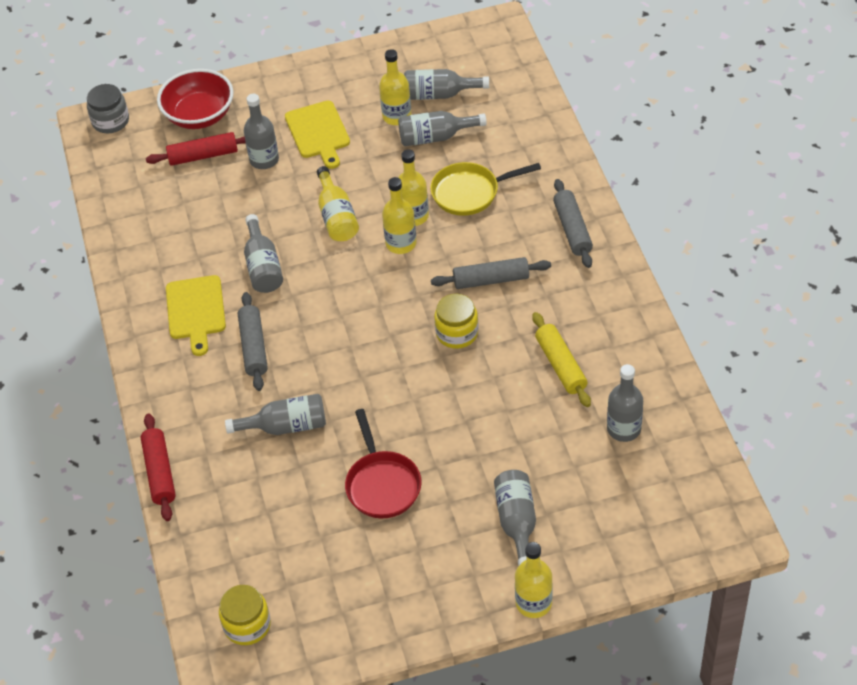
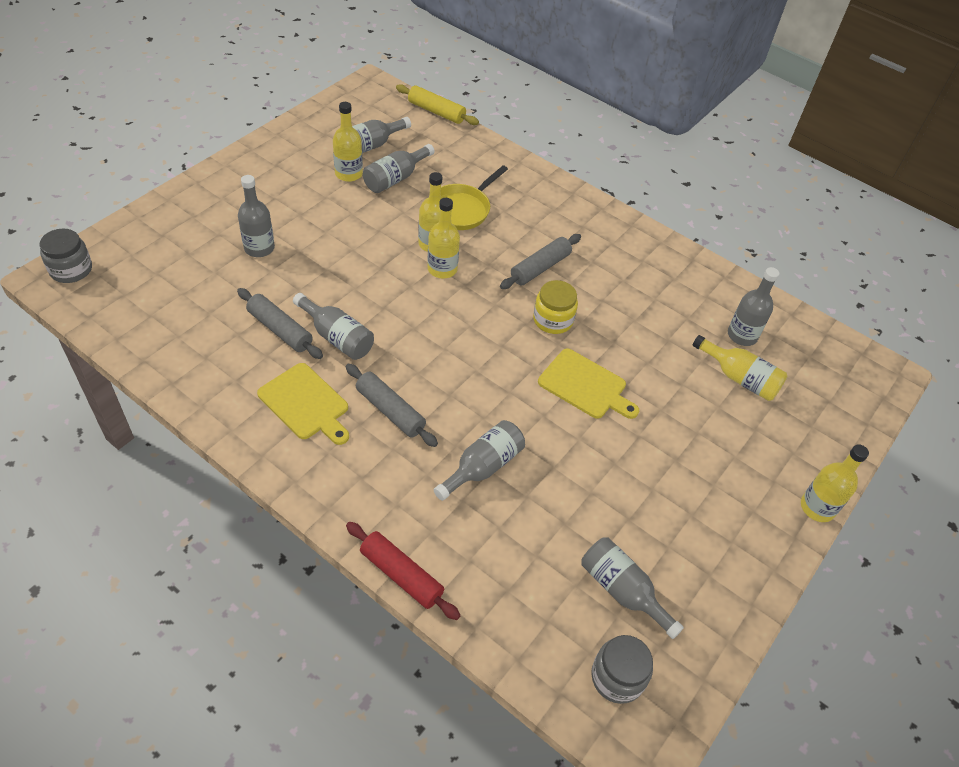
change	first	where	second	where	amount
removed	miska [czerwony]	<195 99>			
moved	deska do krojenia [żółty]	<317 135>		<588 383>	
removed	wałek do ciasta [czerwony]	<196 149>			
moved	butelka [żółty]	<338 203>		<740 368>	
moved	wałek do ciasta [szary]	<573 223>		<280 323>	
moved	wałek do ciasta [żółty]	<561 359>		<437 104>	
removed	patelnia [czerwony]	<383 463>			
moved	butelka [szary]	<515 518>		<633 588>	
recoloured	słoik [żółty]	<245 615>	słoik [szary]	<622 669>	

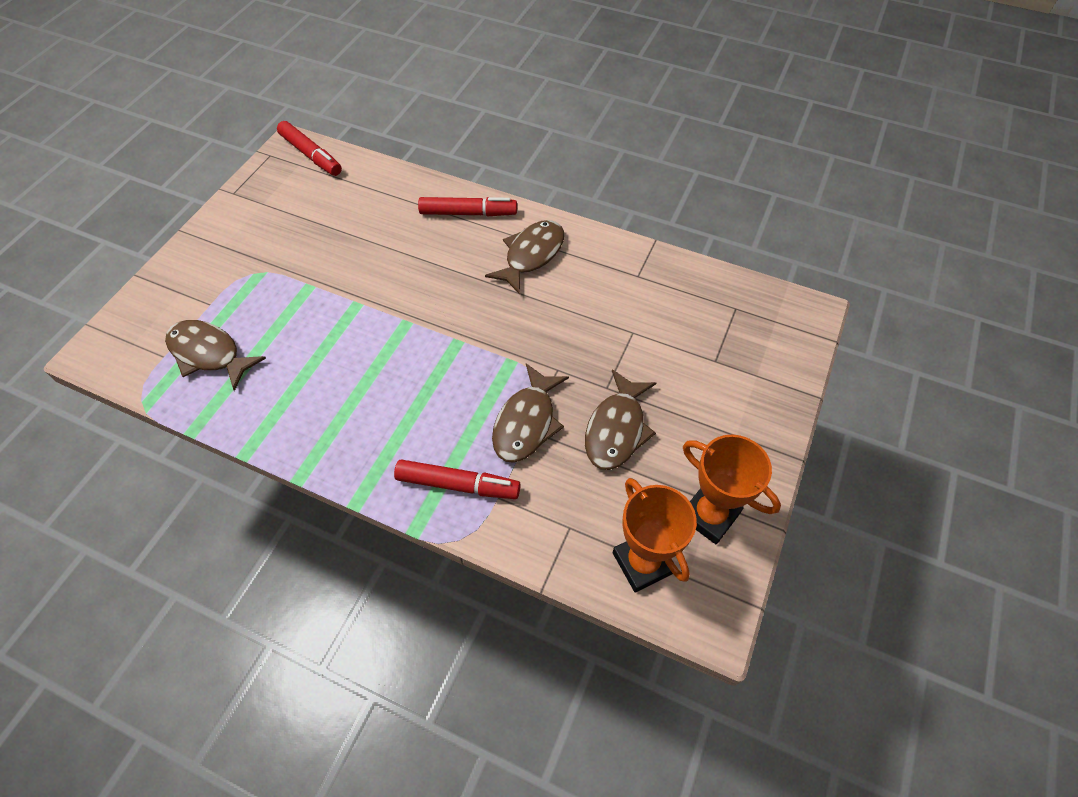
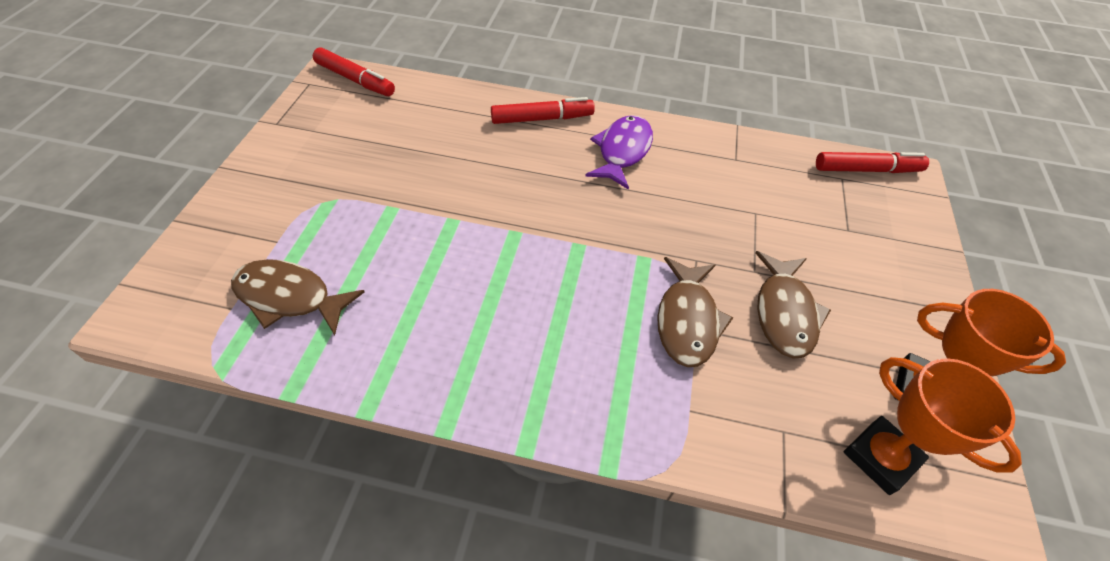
change	first	where	second	where	amount
recoloured	ryba [brązowy]	<524 257>	ryba [fioletowy]	<619 152>	
moved	flamaster [czerwony]	<457 479>		<872 162>	

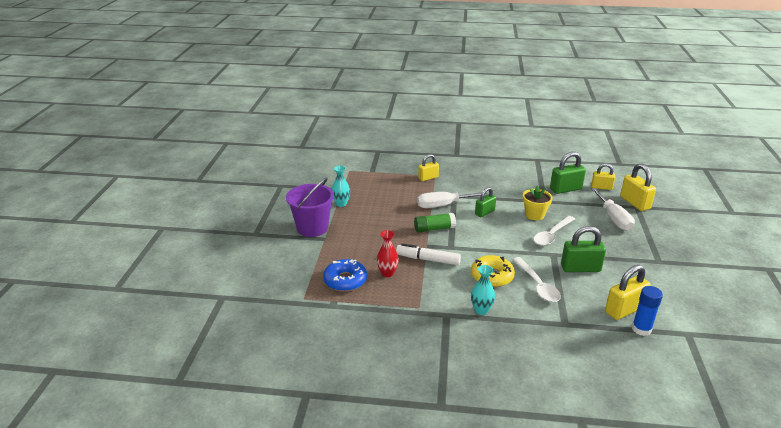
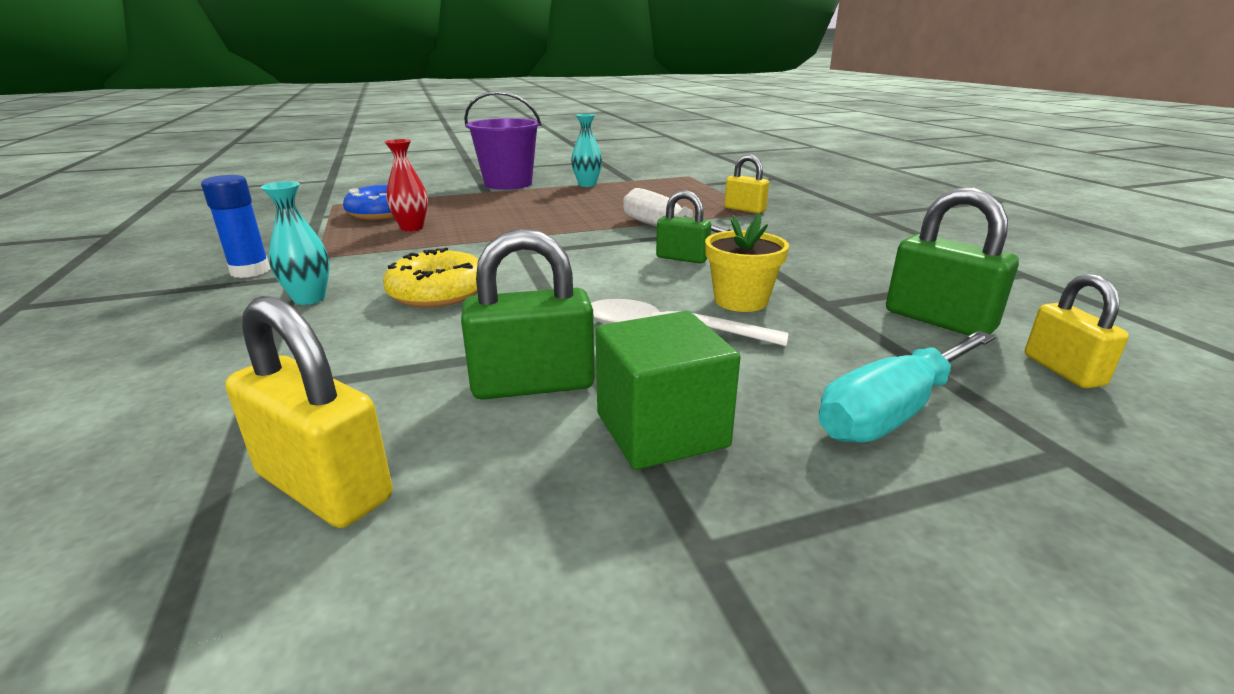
change	first	where	second	where	amount
removed	kłódka [żółty]	<638 187>			
recoloured	śrubokręt [biały]	<613 209>	śrubokręt [turkusowy]	<907 387>	
removed	klej w sztyfcie [zielony]	<435 223>			
turned	kłódka [zielony]	<583 249>		<528 314>	75 degrees counterclockwise
removed	flamaster [biały]	<428 254>			
removed	łyżka [biały]	<537 279>			
moved	klej w sztyfcie [niebieski]	<647 311>		<235 226>	
added			sześcian [zielony]	<667 390>	

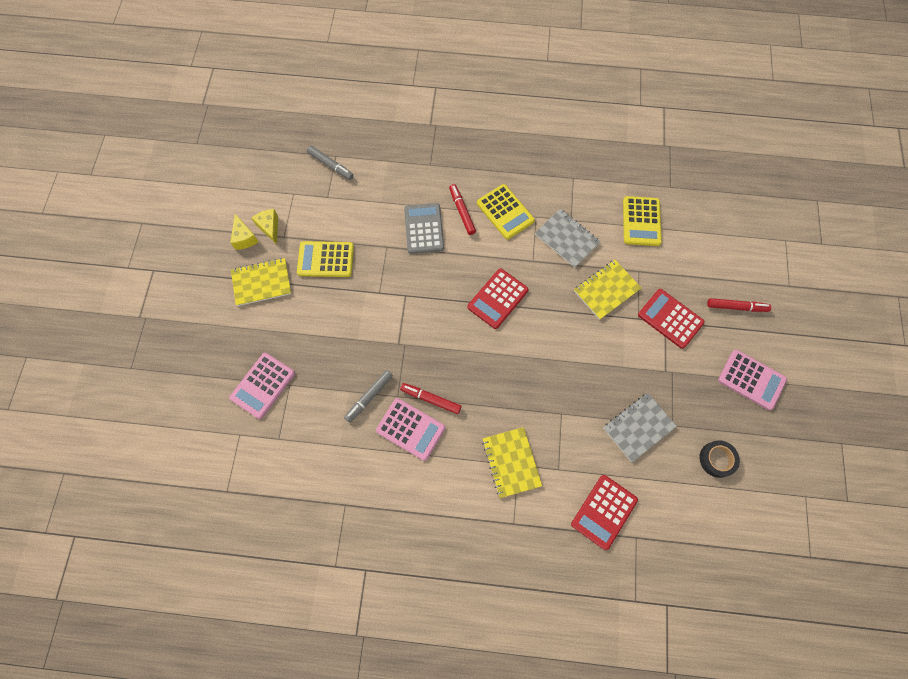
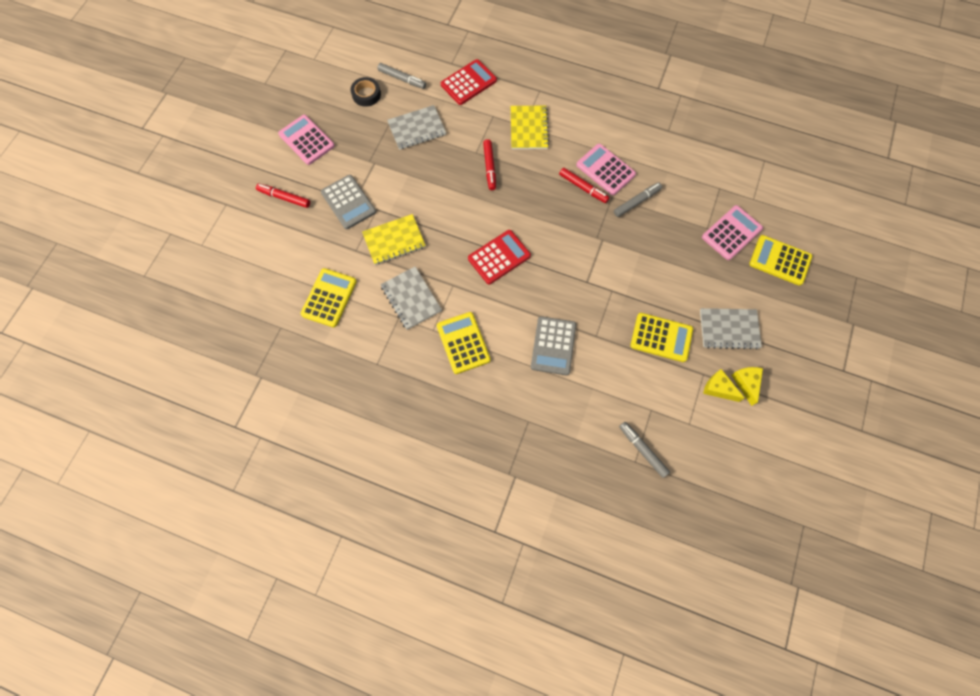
change	first	where	second	where	amount
moved	flamaster [czerwony]	<462 209>		<489 164>	
turned	ser [żółty]	<264 227>		<724 385>	135 degrees clockwise
recoloured	zeszyt [żółty]	<261 282>	zeszyt [szary]	<731 328>	
recoloured	kalkulator [czerwony]	<671 319>	kalkulator [szary]	<348 202>	
added			flamaster [szary]	<401 76>	
added			kalkulator [żółty]	<780 260>	

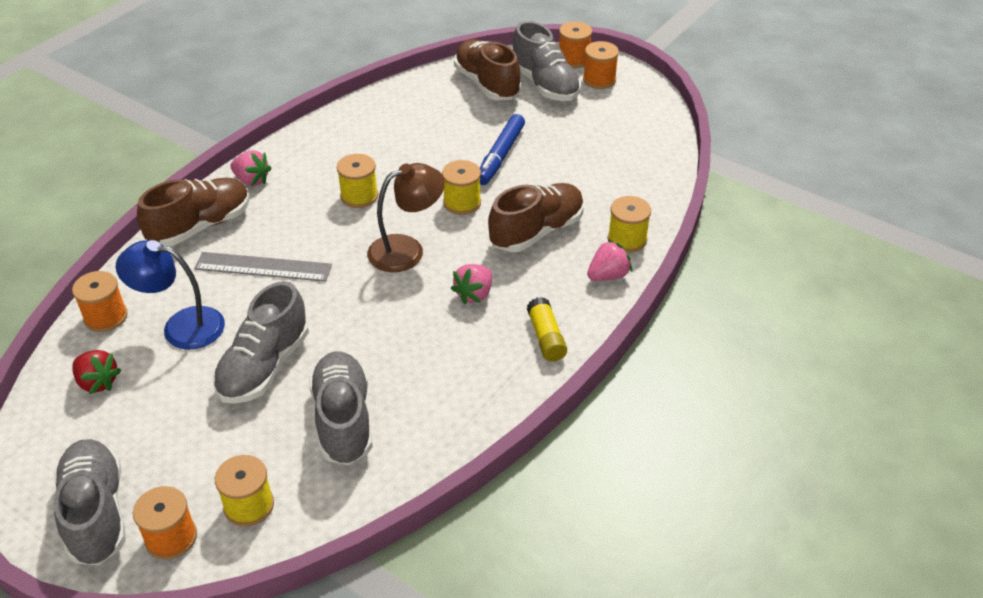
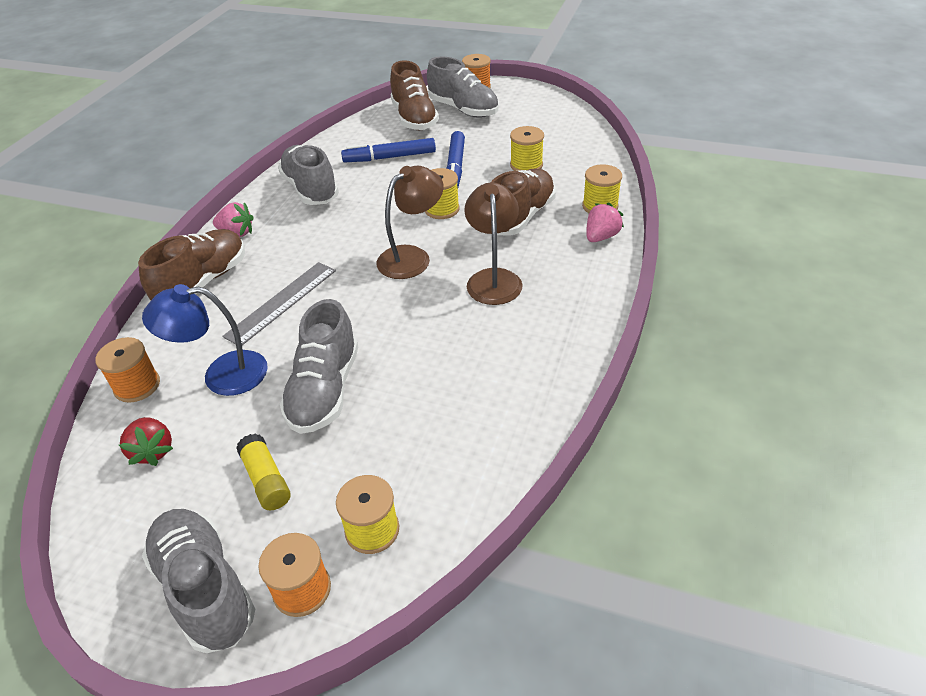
change	first	where	second	where	amount
turned	but [brązowy]	<487 69>		<414 95>	150 degrees counterclockwise
removed	szpulka [pomarańczowy]	<601 65>			
moved	szpulka [żółty]	<357 181>		<527 148>	
turned	linijka [szary]	<263 267>		<279 303>	45 degrees counterclockwise
replaced	truskawka [różowy]	<471 284>	lampka [brązowy]	<493 243>	
moved	klej w sztyfcie [żółty]	<547 329>		<263 471>	
turned	truskawka [czerwony]	<96 372>		<146 441>	45 degrees clockwise
moved	but [szary]	<341 408>		<308 175>	
added			flamaster [niebieski]	<388 150>	

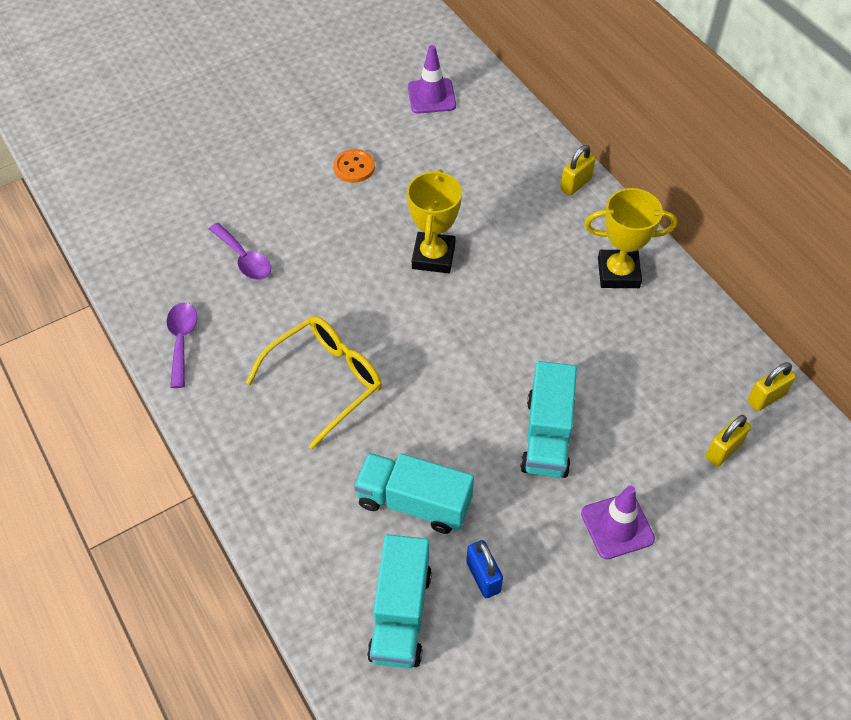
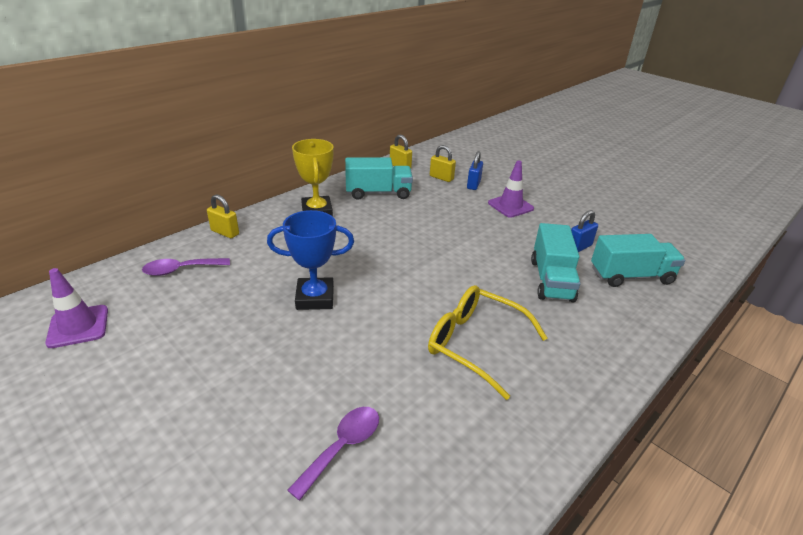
change	first	where	second	where	amount
removed	guzik [pomarańczowy]	<354 166>			
recoloured	puchar [żółty]	<434 221>	puchar [niebieski]	<310 260>	
moved	łyżka [fioletowy]	<182 345>		<186 267>	
moved	ciężarówka [turkusowy]	<548 419>		<379 178>	
added			kłódka [niebieski]	<475 170>	

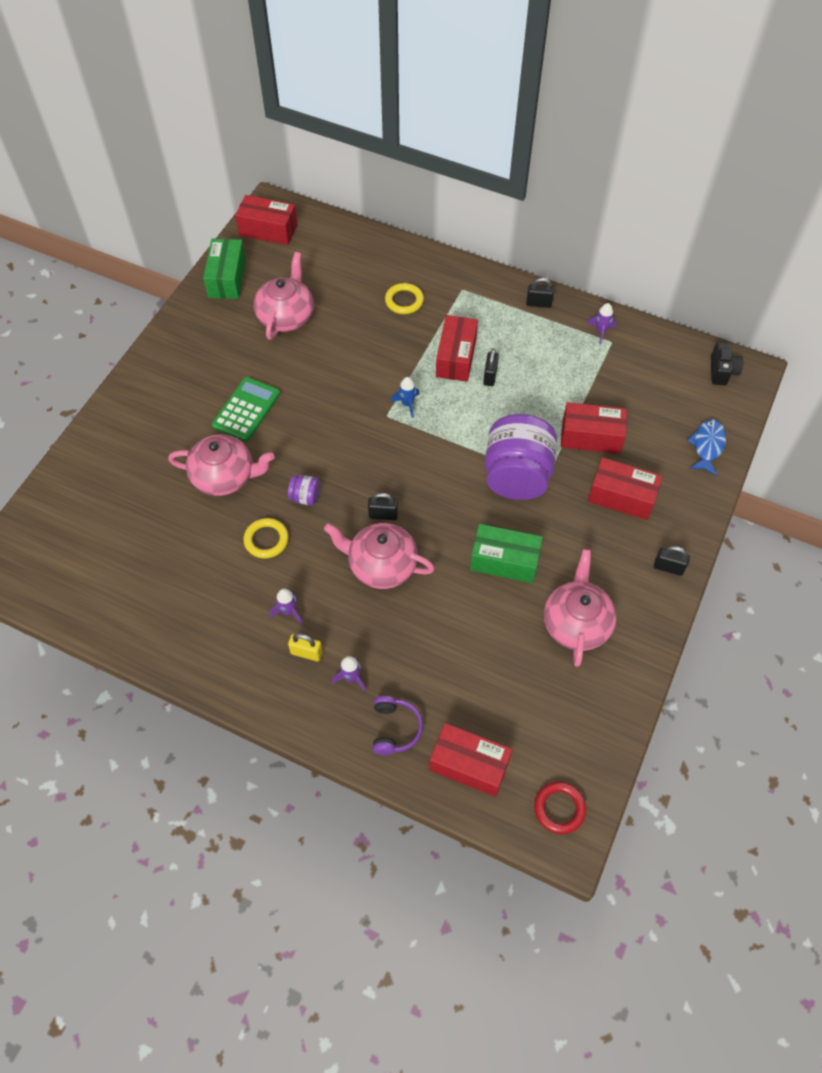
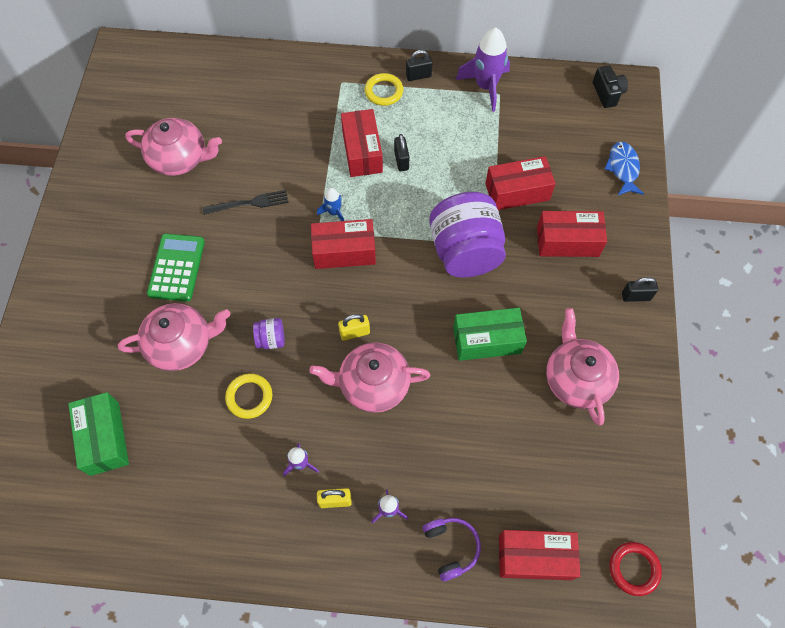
change	first	where	second	where	amount
moved	pudełko [czerwony]	<266 220>		<343 244>	
moved	pudełko [zielony]	<224 268>		<98 434>	
turned	imbryk [różowy]	<284 296>		<173 147>	105 degrees clockwise
moved	pierścień [żółty]	<404 298>		<384 89>	
resized	rakieta [fioletowy]	<602 323>		<483 70>	x1.96
recoloured	kłódka [czarny]	<383 506>	kłódka [żółty]	<354 327>	
added			widelec [czarny]	<246 202>	

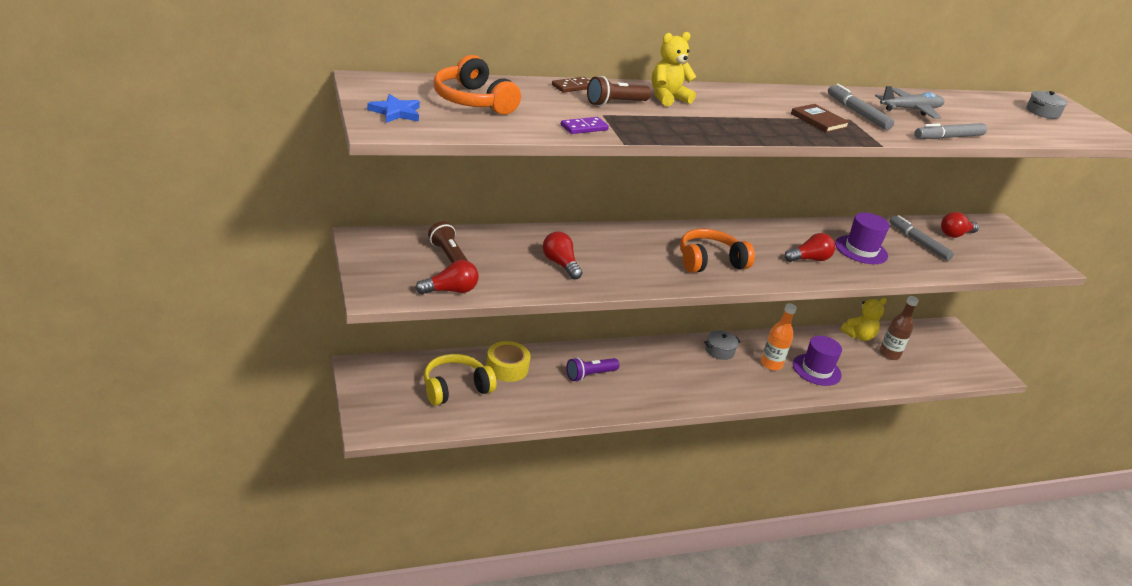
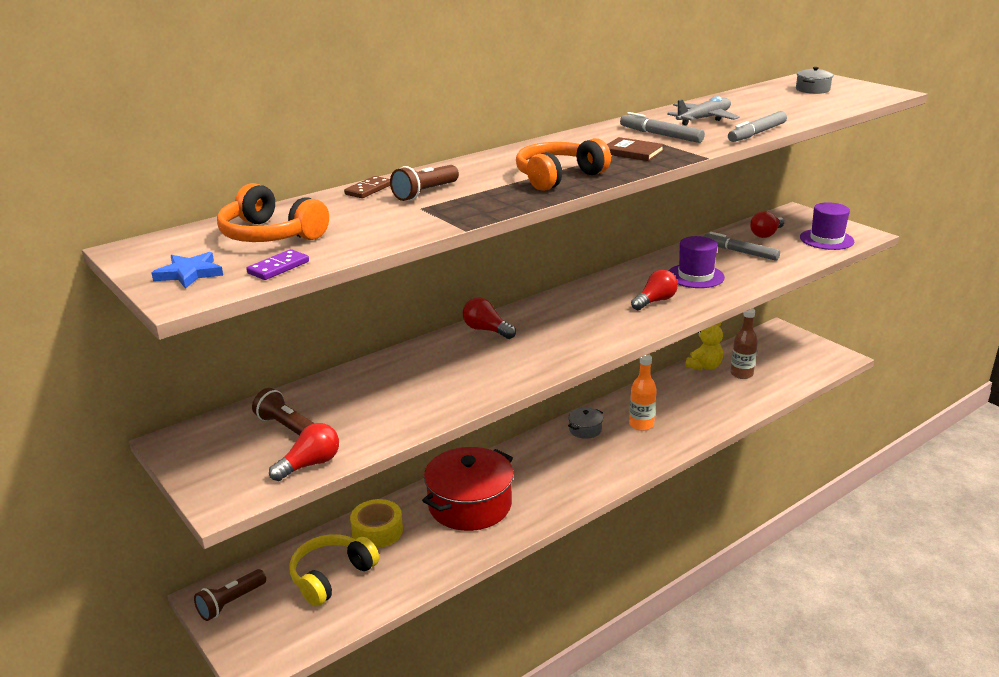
change	first	where	second	where	amount
removed	miś [żółty]	<674 69>			
moved	kostka domina [fioletowy]	<585 125>		<277 264>	
moved	słuchawki [pomarańczowy]	<717 251>		<563 164>	
moved	żarówka [czerwony]	<562 255>		<489 318>	
moved	kapelusz [fioletowy]	<817 361>		<827 226>	
replaced	latarka [fioletowy]	<592 369>	garnek [czerwony]	<468 489>	
added			latarka [brązowy]	<230 595>	

